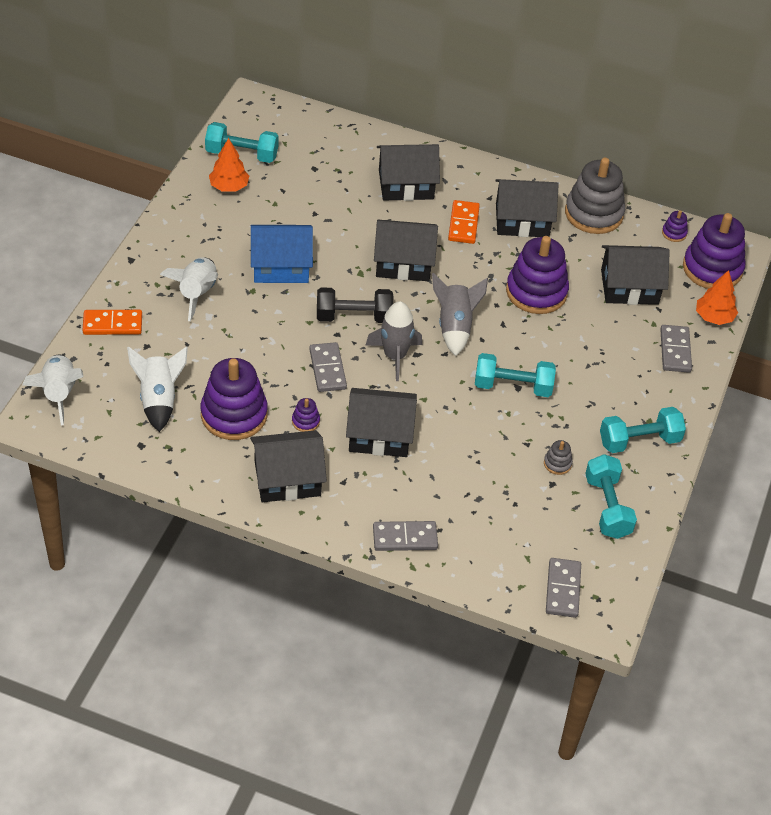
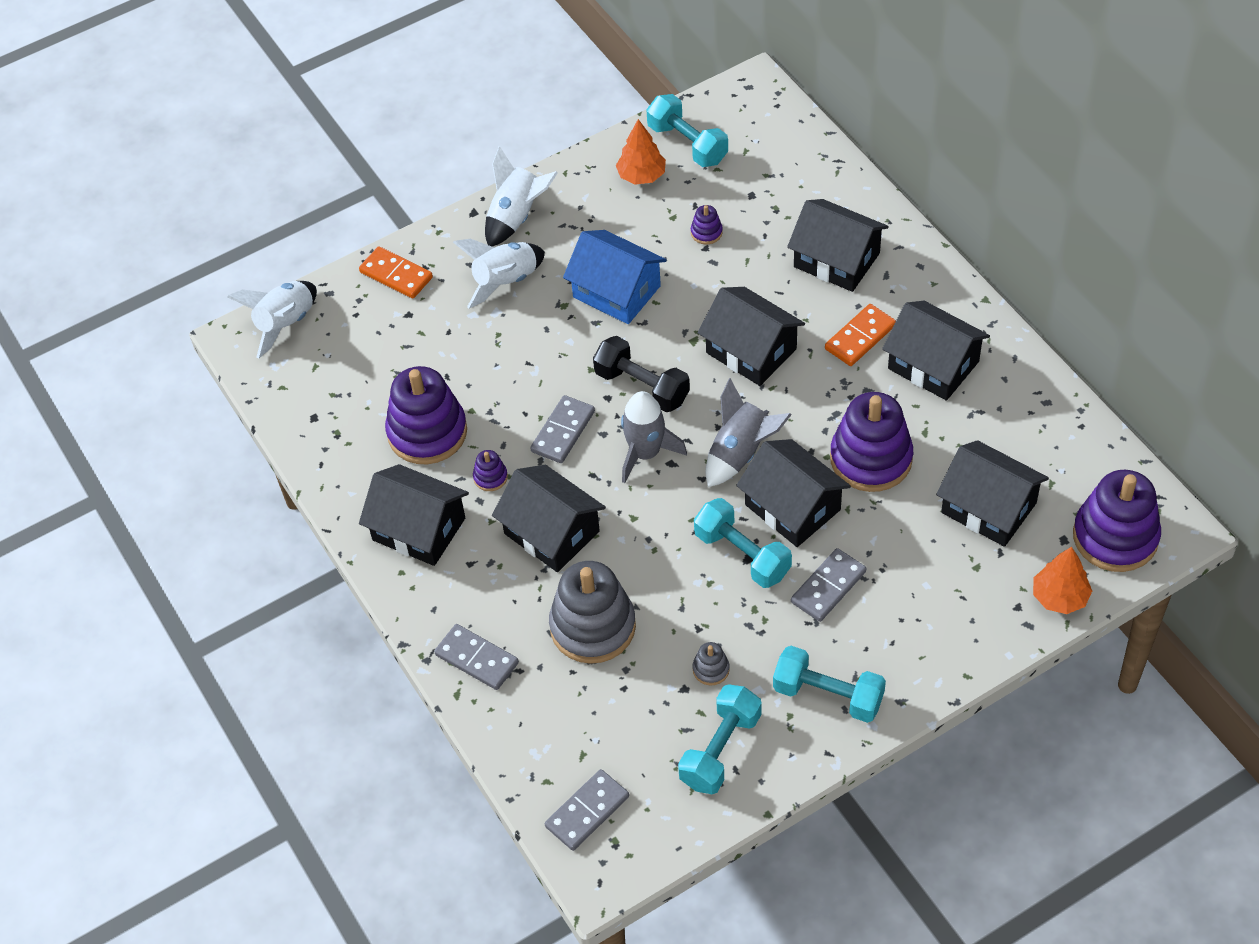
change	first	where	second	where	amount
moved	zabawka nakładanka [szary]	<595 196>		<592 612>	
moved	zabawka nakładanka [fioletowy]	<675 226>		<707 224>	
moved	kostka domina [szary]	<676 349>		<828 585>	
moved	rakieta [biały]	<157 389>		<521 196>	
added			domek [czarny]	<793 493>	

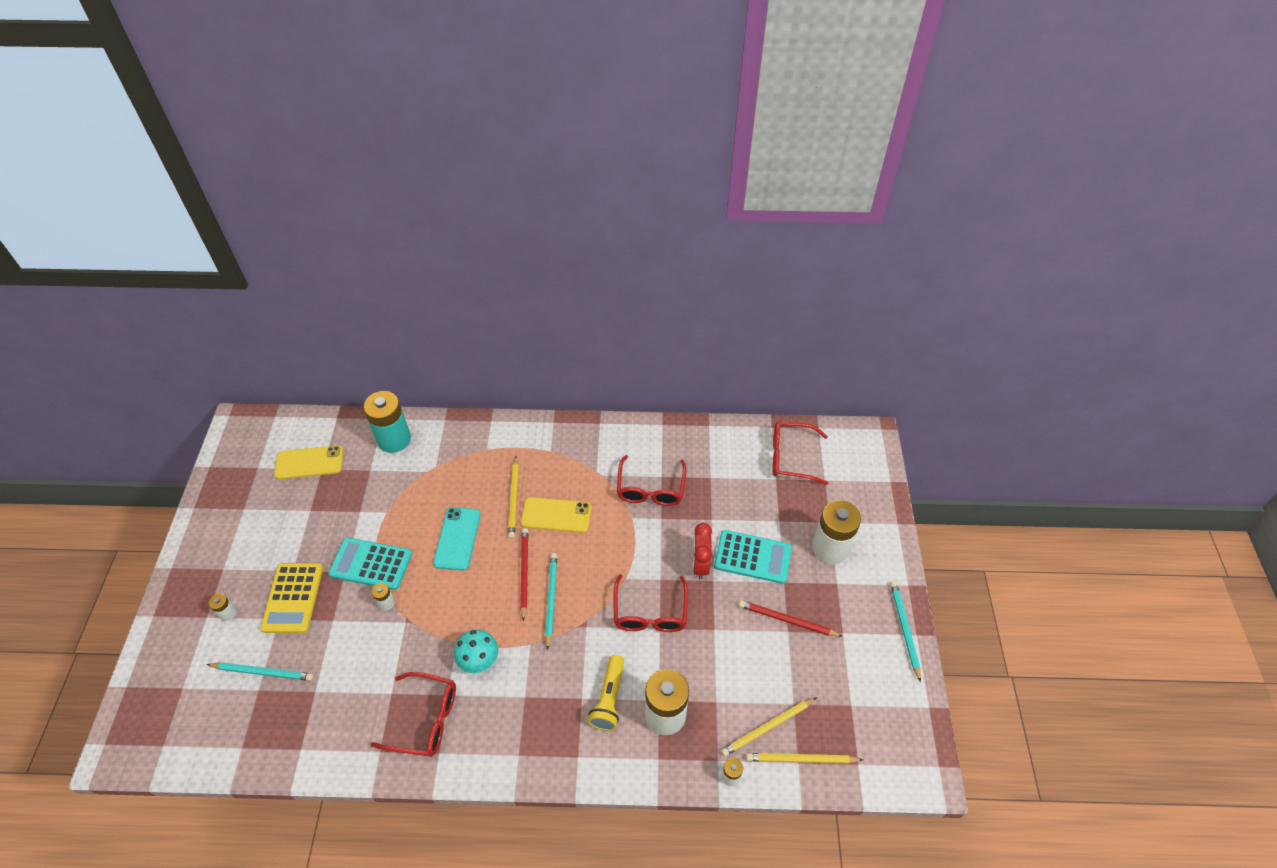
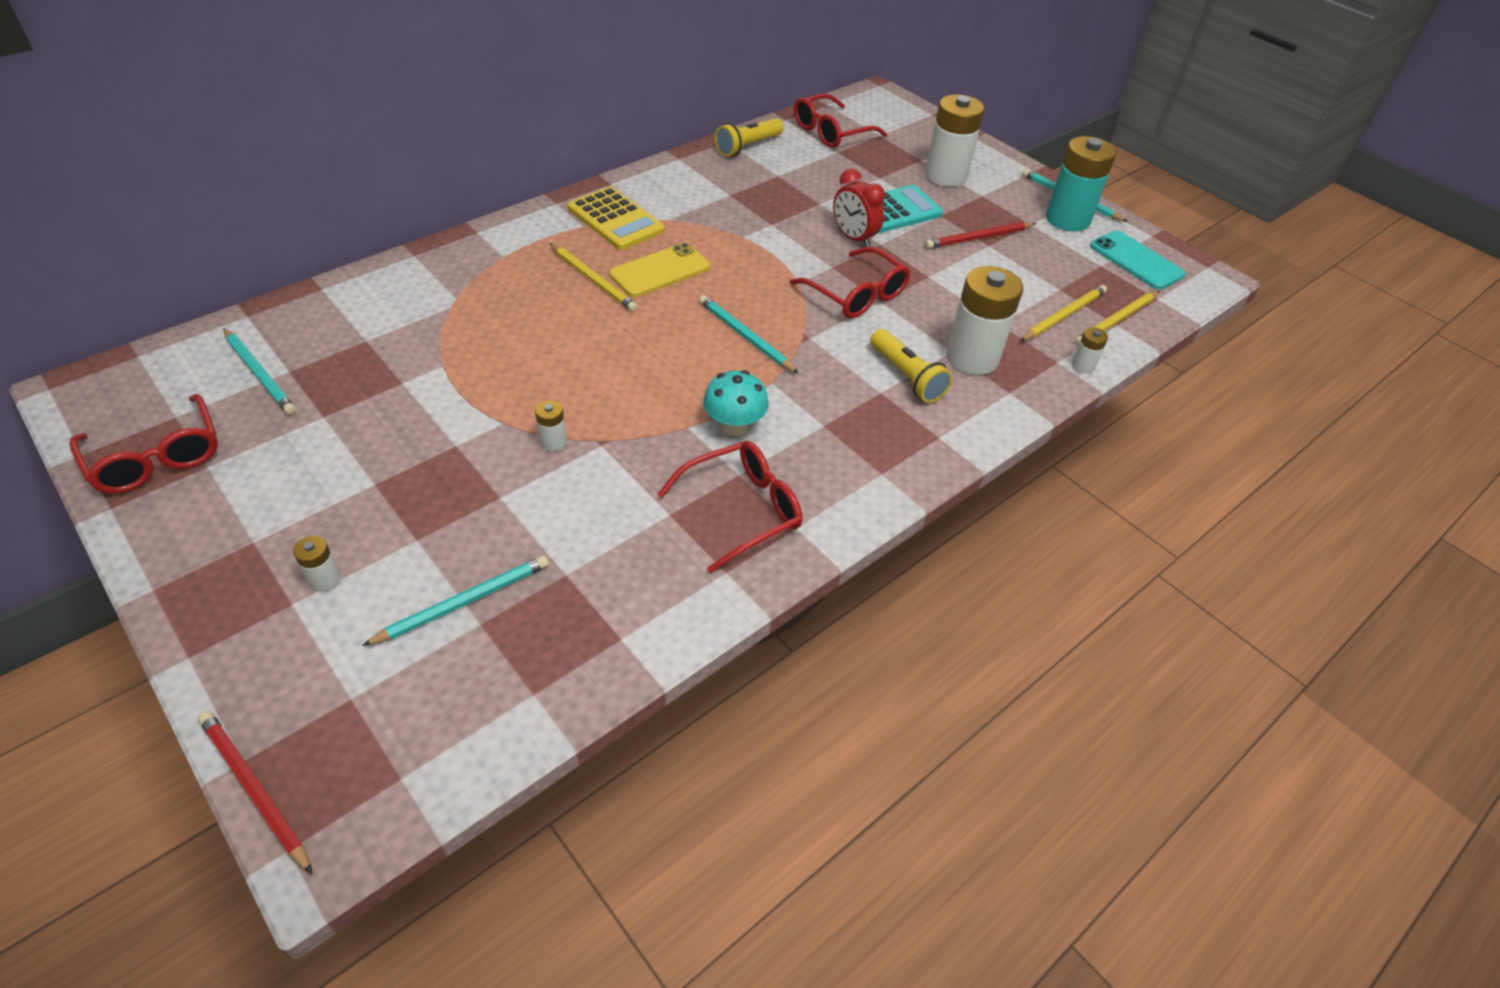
change	first	where	second	where	amount
moved	bateria [turkusowy]	<387 422>		<1081 184>	
replaced	telefon [żółty]	<308 462>	ołówek [turkusowy]	<259 371>	
moved	okulary [czerwony]	<652 480>		<143 444>	
moved	telefon [turkusowy]	<457 539>		<1137 260>	
moved	ołówek [czerwony]	<524 575>		<255 792>	
removed	kalkulator [turkusowy]	<370 563>			
moved	kalkulator [żółty]	<291 598>		<616 218>	
turned	ołówek [żółty]	<769 727>		<1063 313>	150 degrees counterclockwise
added			latarka [żółty]	<749 137>	

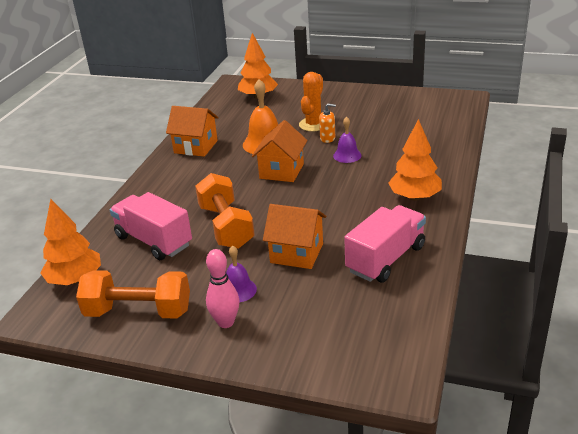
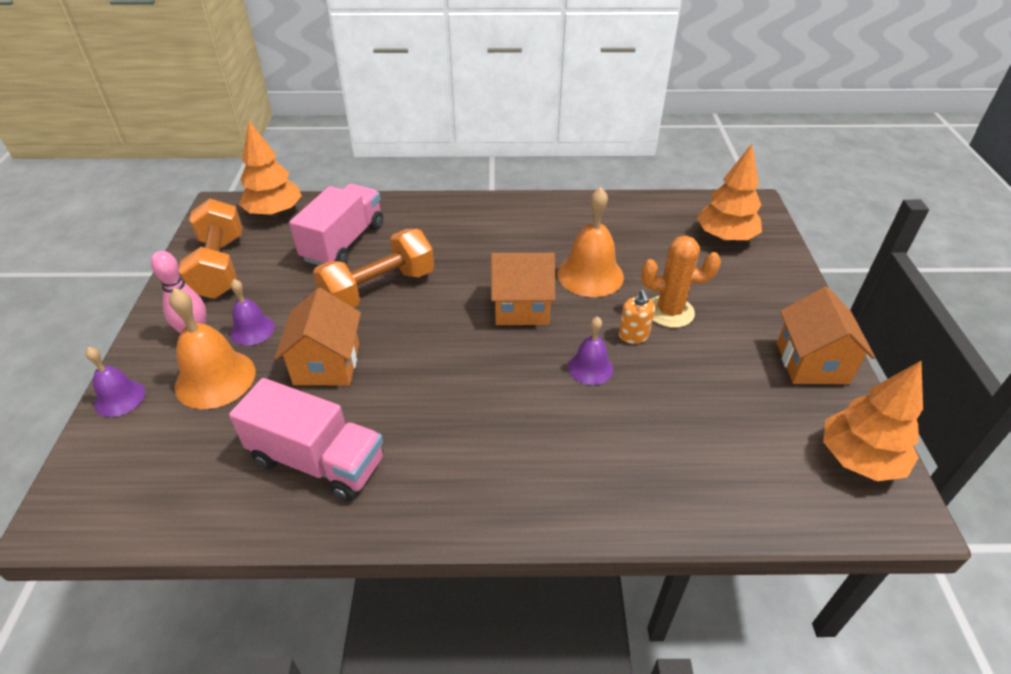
change	first	where	second	where	amount
moved	domek [pomarańczowy]	<192 131>		<826 335>	
moved	drzewko [pomarańczowy]	<415 160>		<873 421>	
added			dzwonek [pomarańczowy]	<212 348>	
added			dzwonek [fioletowy]	<115 382>	

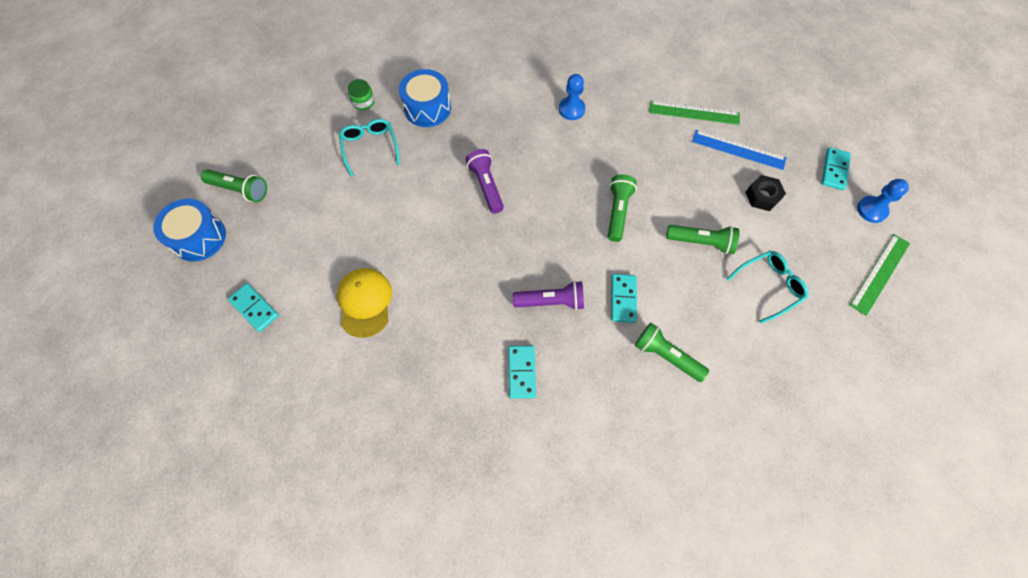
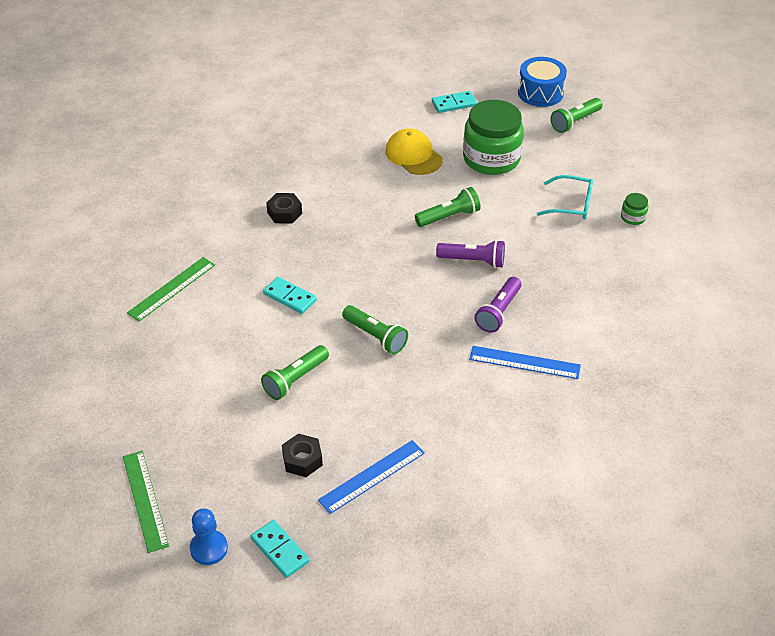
change	first	where	second	where	amount
removed	bęben [niebieski]	<425 98>			
replaced	pionek [niebieski]	<572 97>	linijka [niebieski]	<525 362>	
moved	linijka [zielony]	<694 113>		<171 289>	
removed	okulary [turkusowy]	<768 287>			
turned	czapka [żółty]	<364 303>		<414 152>	150 degrees counterclockwise
moved	latarka [fioletowy]	<548 295>		<498 305>	
moved	latarka [zielony]	<672 352>		<447 207>	
replaced	kostka domina [turkusowy]	<522 372>	nakrętka [czarny]	<284 208>	
added			słoik [zielony]	<493 137>	

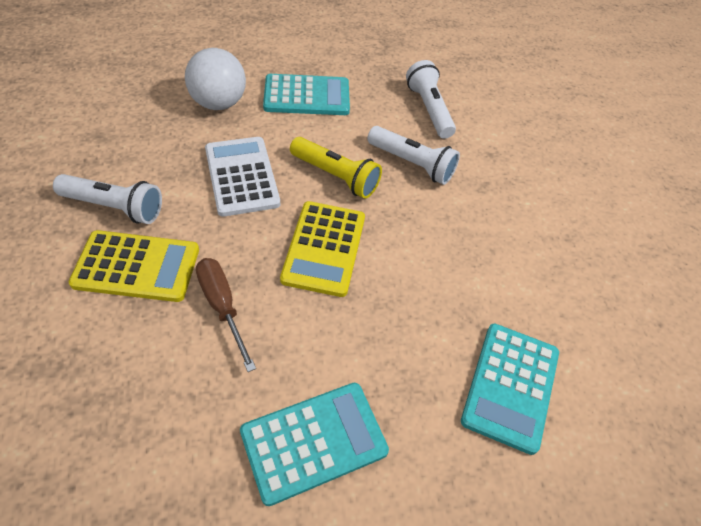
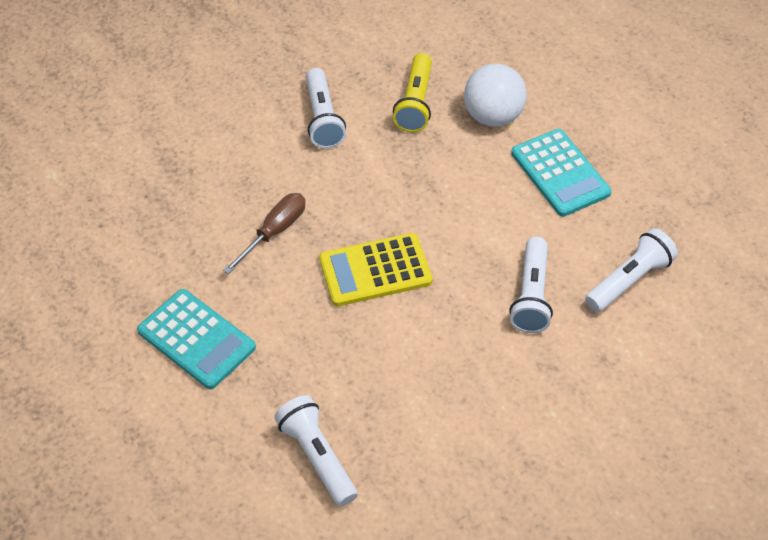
change	first	where	second	where	amount
removed	kalkulator [biały]	<242 177>			
moved	latarka [żółty]	<336 168>		<412 92>	
removed	kalkulator [żółty]	<134 266>			
replaced	kalkulator [turkusowy]	<510 389>	latarka [biały]	<316 451>	

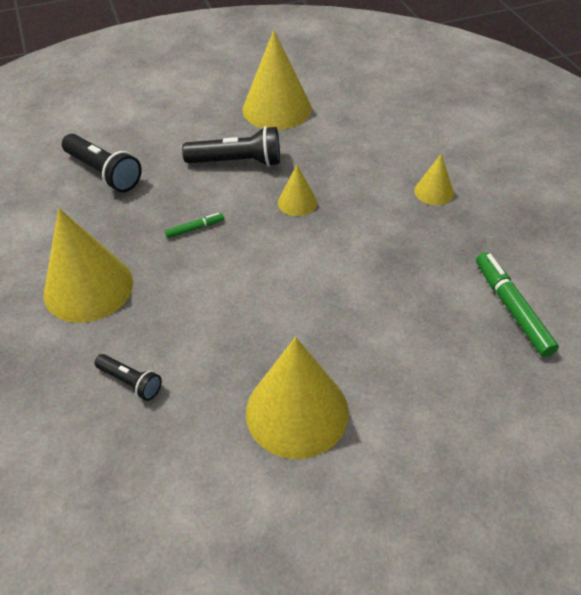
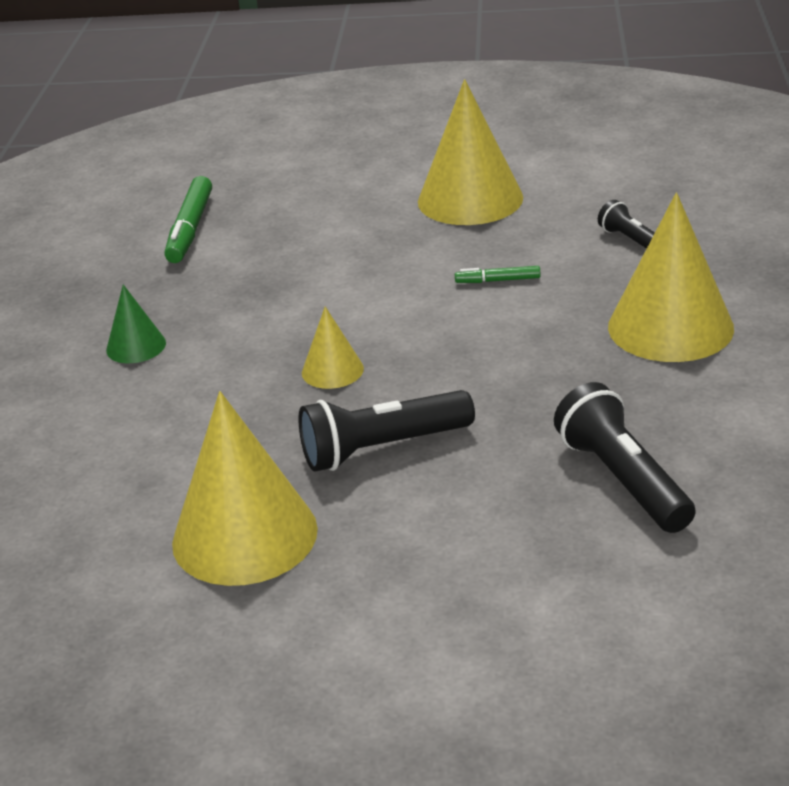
change	first	where	second	where	amount
turned	latarka [czarny]	<231 146>		<387 431>	45 degrees counterclockwise
recoloured	stożek [żółty]	<434 179>	stożek [zielony]	<136 323>	
moved	flamaster [zielony]	<194 225>		<498 274>	

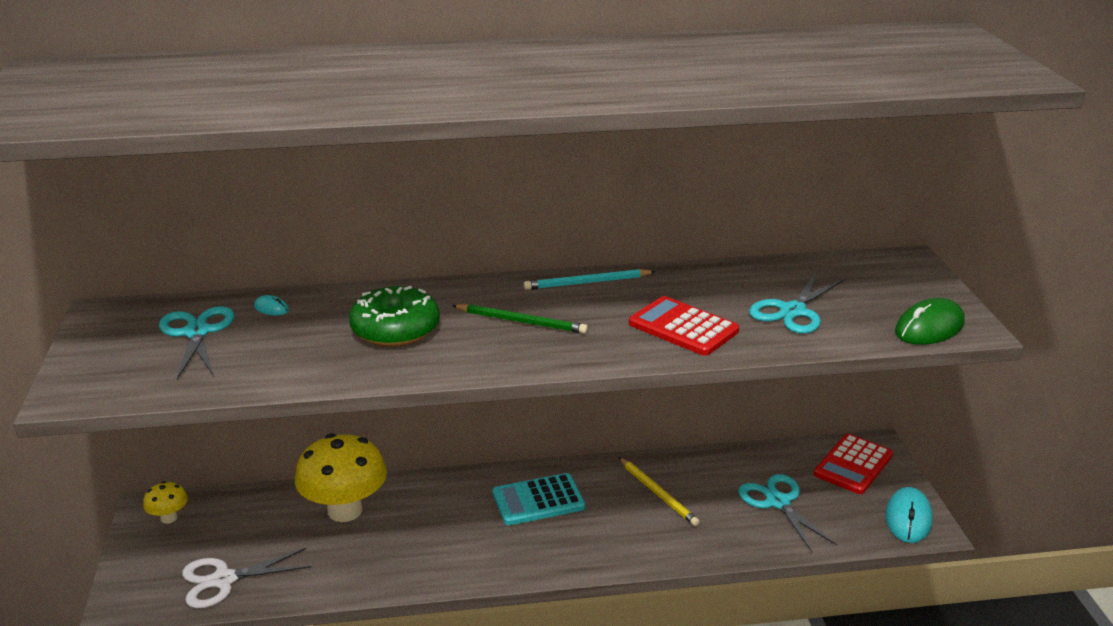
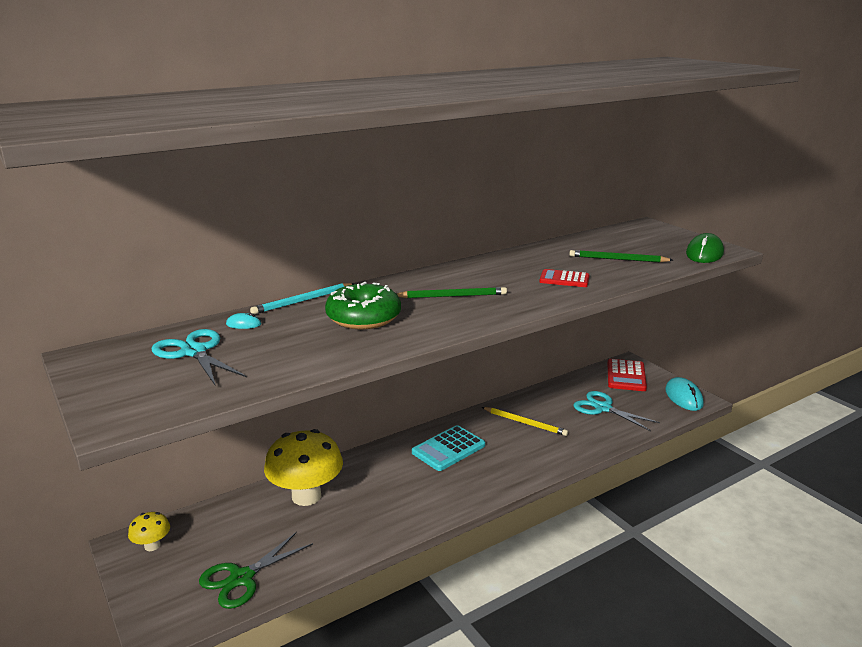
change	first	where	second	where	amount
moved	ołówek [turkusowy]	<589 279>		<302 299>	
replaced	nożyczki [turkusowy]	<797 303>	ołówek [zielony]	<621 256>	
resized	kalkulator [czerwony]	<684 326>		<564 278>	x0.66
recoloured	nożyczki [biały]	<247 578>	nożyczki [zielony]	<256 570>	

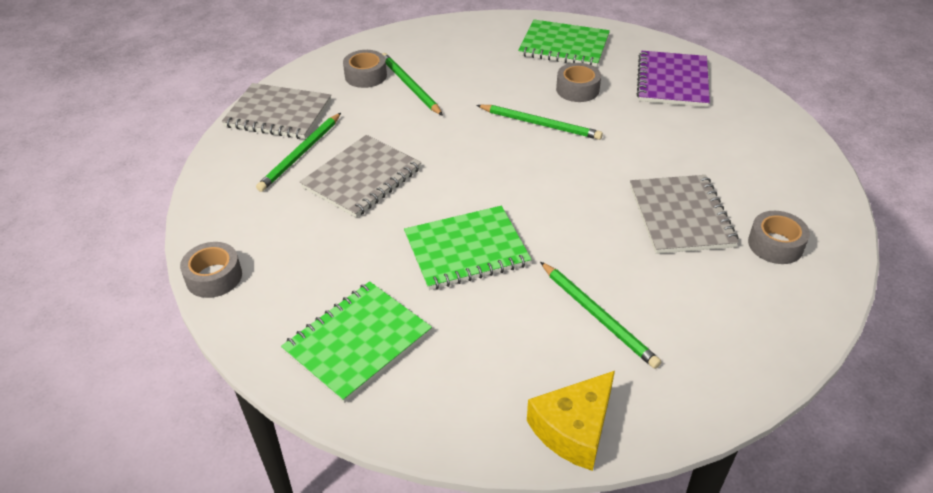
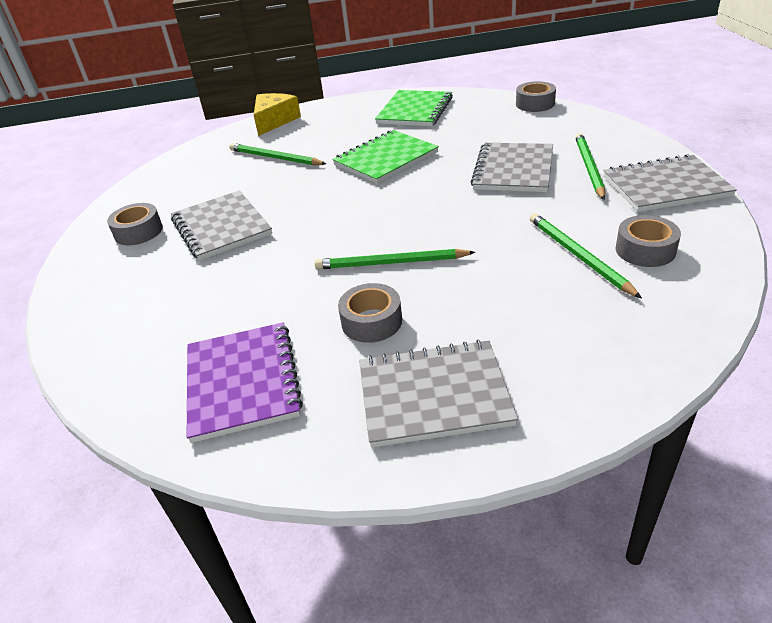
change	first	where	second	where	amount
recoloured	zeszyt [zielony]	<564 43>	zeszyt [szary]	<438 394>	
turned	ołówek [zielony]	<412 84>		<586 255>	150 degrees counterclockwise

